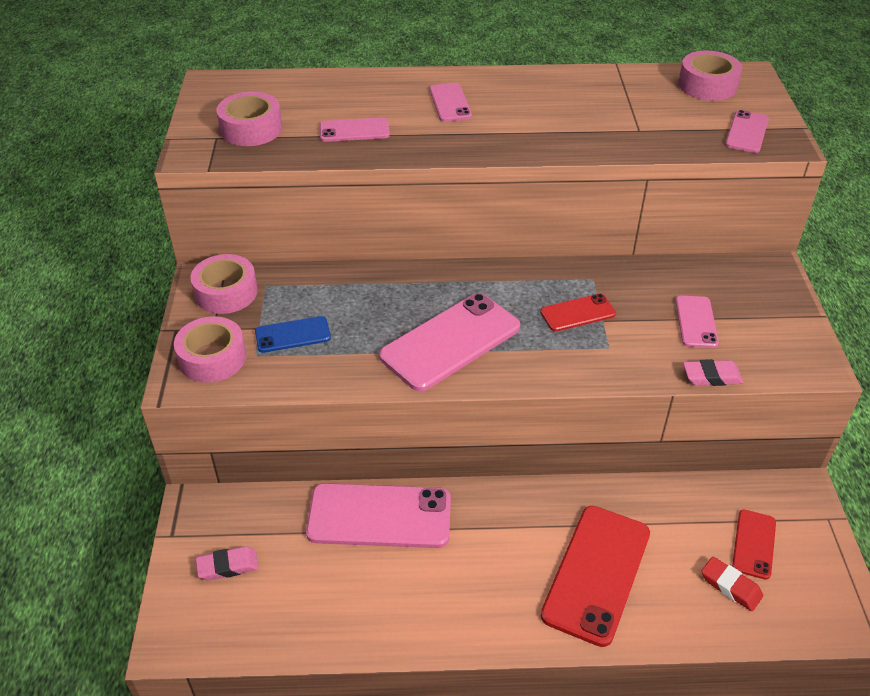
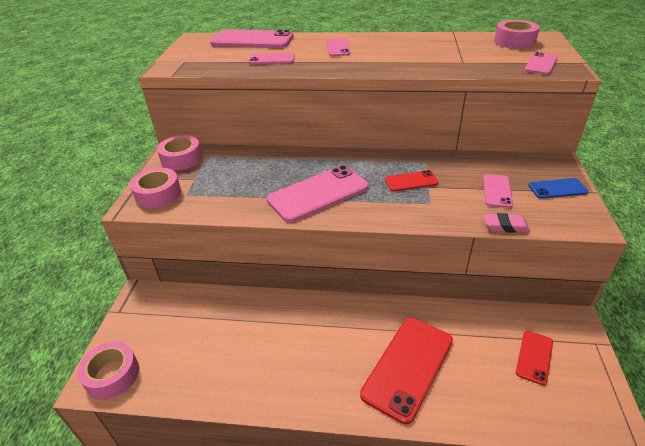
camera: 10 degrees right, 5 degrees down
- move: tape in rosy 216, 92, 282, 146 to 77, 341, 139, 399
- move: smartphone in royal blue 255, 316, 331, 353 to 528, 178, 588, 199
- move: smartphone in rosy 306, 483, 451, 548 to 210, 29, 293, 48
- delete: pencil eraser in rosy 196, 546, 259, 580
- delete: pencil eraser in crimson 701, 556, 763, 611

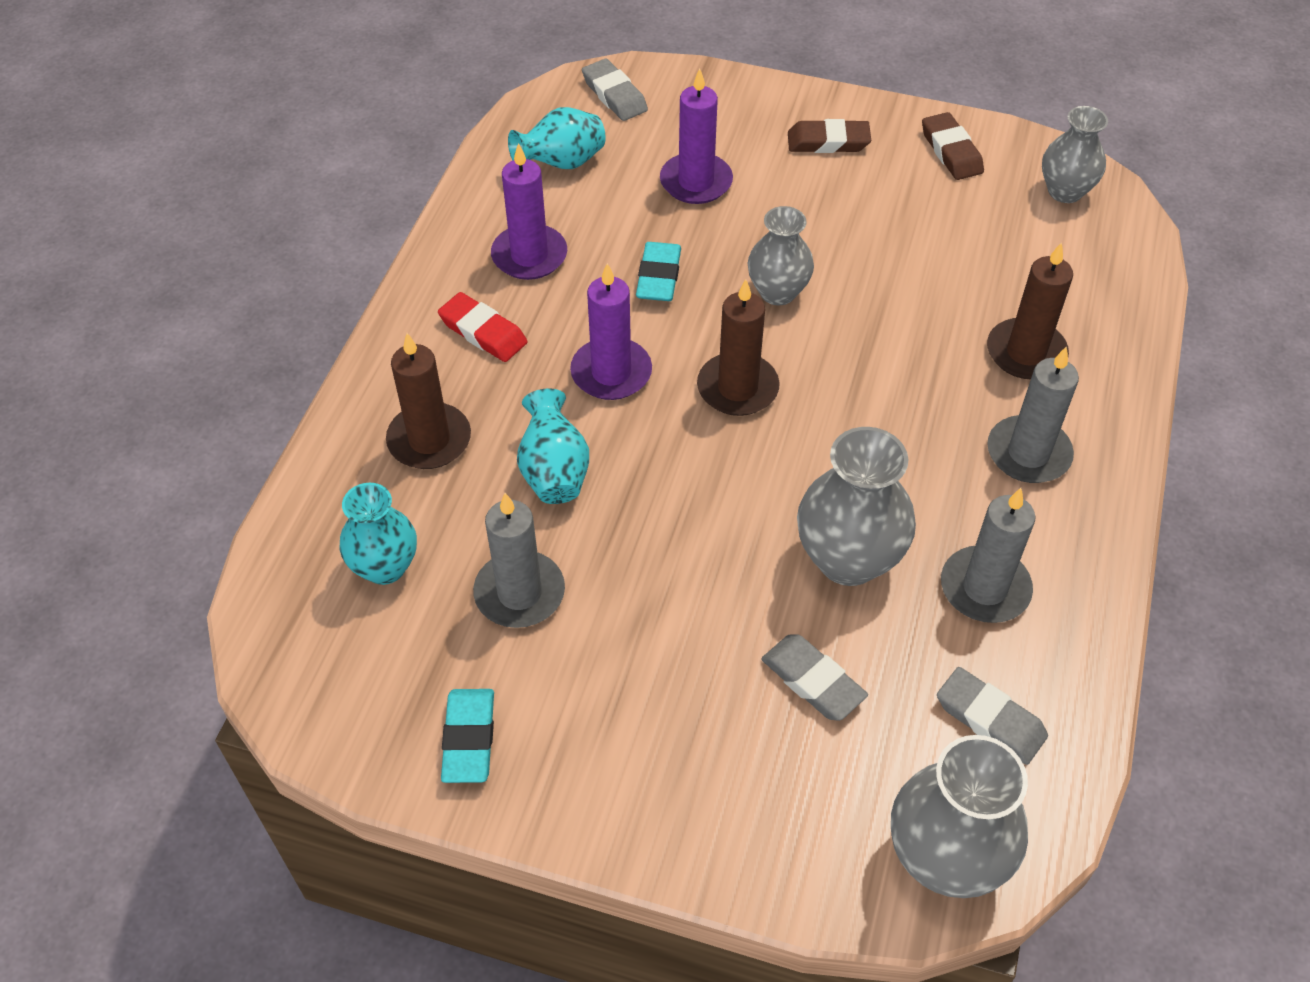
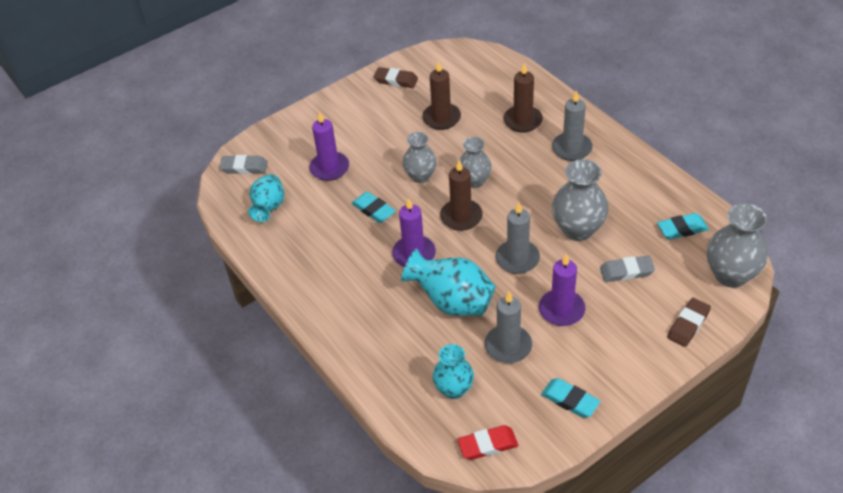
camera: 50 degrees left, 5 degrees down
- move: tall vase in grey 1042, 106, 1108, 203 to 459, 137, 492, 188
- move: pencil eraser in russet 788, 119, 871, 153 to 667, 298, 711, 347
- move: pillar candle in royal purple 491, 143, 567, 280 to 539, 254, 585, 326
- move: pencil eraser in crimson 438, 292, 528, 362 to 457, 425, 518, 460
- move: pillar candle in russet 386, 333, 471, 469 to 422, 61, 461, 130
- resize: tall vase in teal 517, 388, 589, 504 = 401, 248, 496, 316 x1.52
- move: pillar candle in grey 941, 488, 1035, 623 to 496, 203, 540, 274
- recolor: pencil eraser in grey 937, 667, 1048, 765 to pencil eraser in teal 657, 213, 709, 239

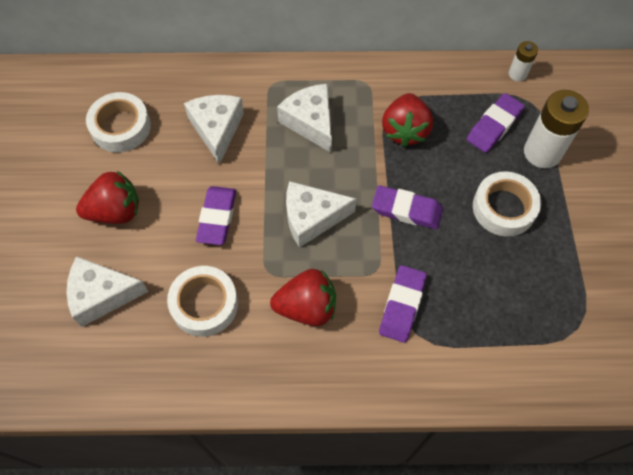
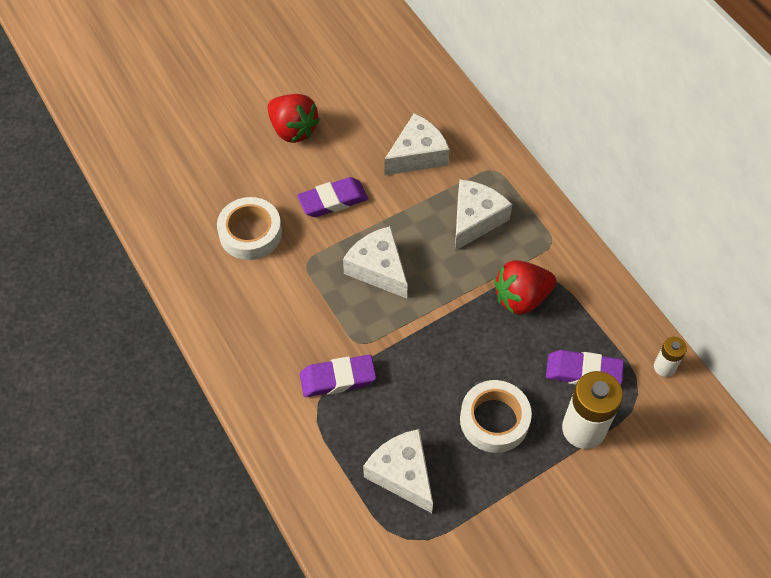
camera: 60 degrees right, 5 degrees down
- delete: tape in white 86, 92, 151, 152
- delete: pencil eraser in royal purple 372, 186, 443, 229
- move: piece of cheese in white 67, 256, 149, 327 to 363, 429, 433, 513
- delete: berry in crimson 270, 269, 336, 326

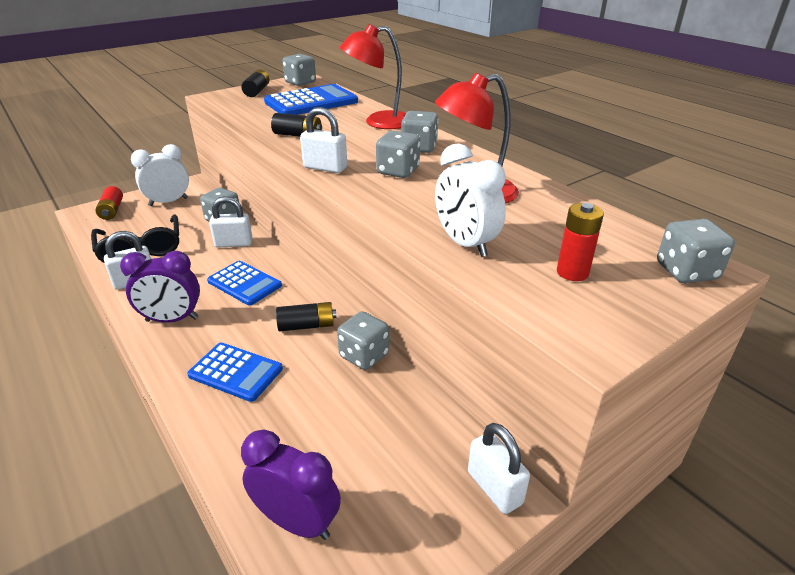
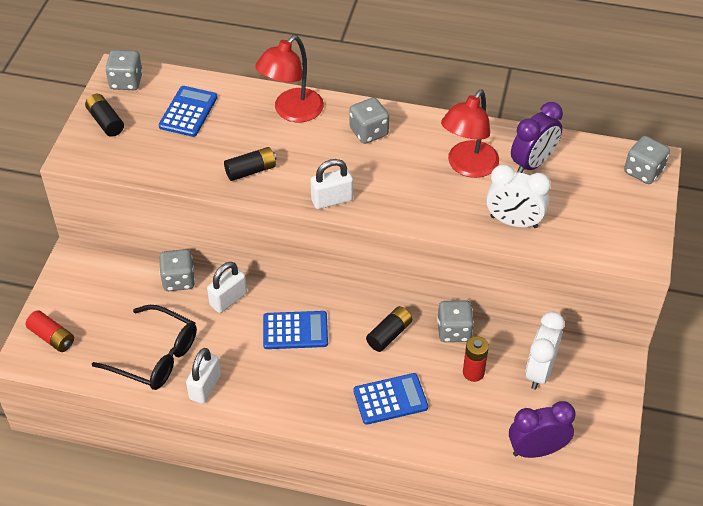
camera: 40 degrees left, 15 degrees up
- resize: pocket calculator in royal blue 264, 84, 358, 115 = 158, 86, 218, 137 x0.66
- delete: die in grey 376, 131, 420, 178
- move: alarm clock in white 131, 144, 189, 206 to 525, 312, 565, 390
- move: battery in crimson 557, 203, 604, 281 to 463, 336, 489, 382
- move: alarm clock in royal purple 120, 251, 200, 323 to 511, 102, 563, 173
- delete: lock in white 468, 423, 530, 514

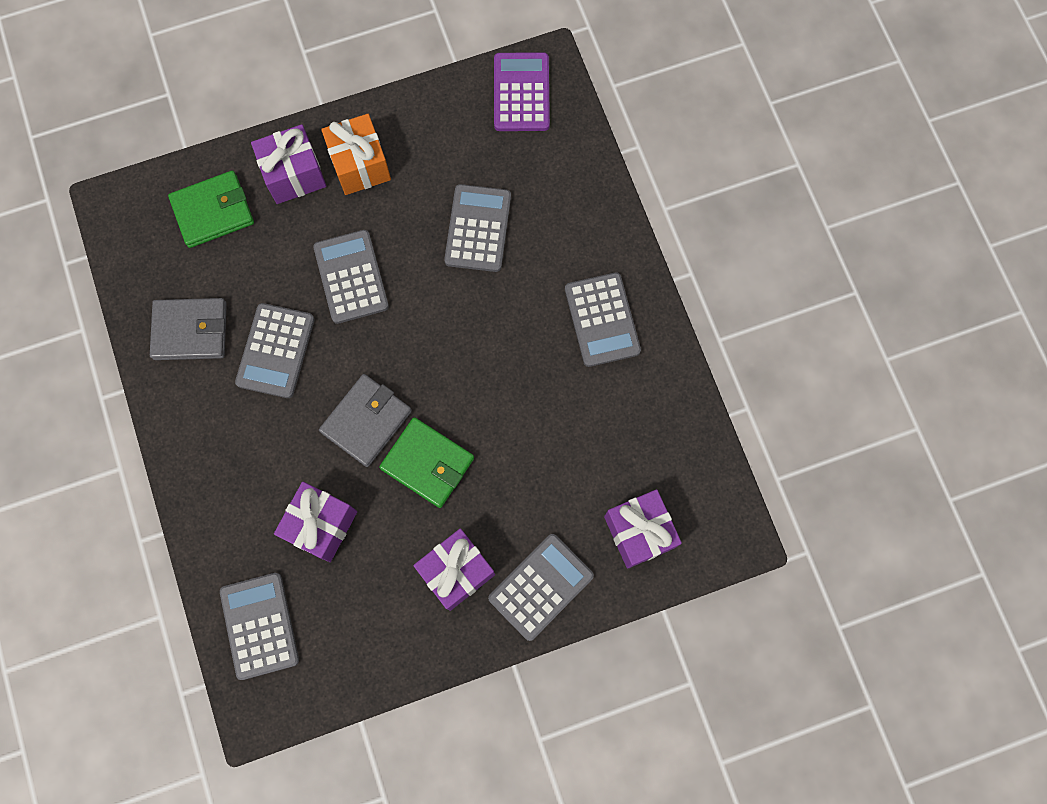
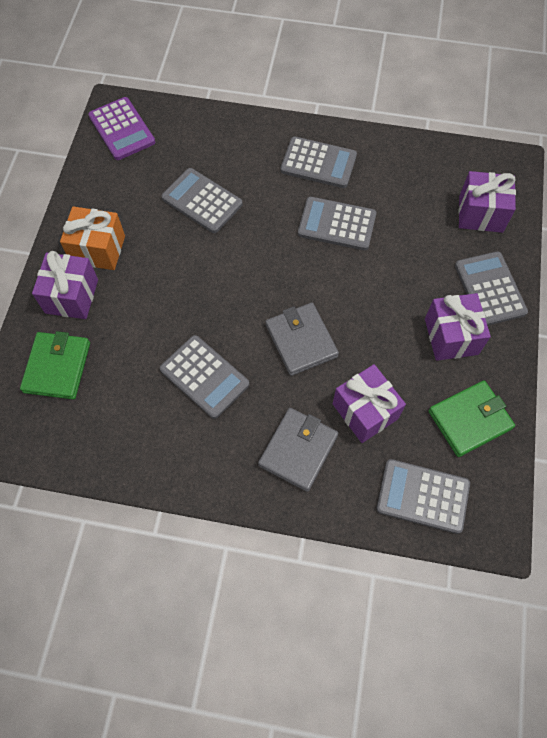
camera: 60 degrees left, 10 degrees down
- rotate: pocket calculator in royal purple 494, 52, 550, 131 = 88, 97, 155, 160 150 degrees counterclockwise
- move: pocket calculator in grey 313, 230, 389, 324 to 298, 197, 376, 250
- move: billfold in grey 150, 298, 227, 360 to 258, 408, 338, 492
- move: billfold in leaf-green 379, 417, 474, 508 to 428, 381, 515, 457

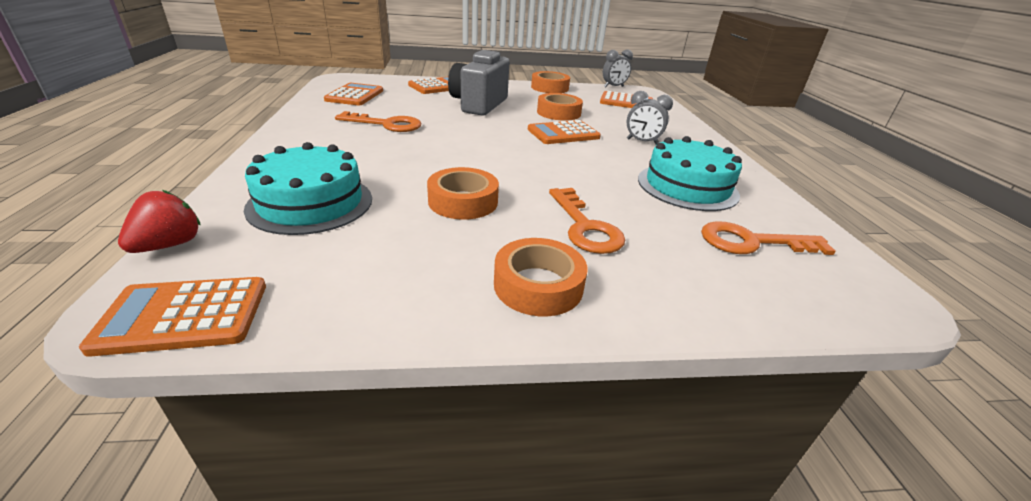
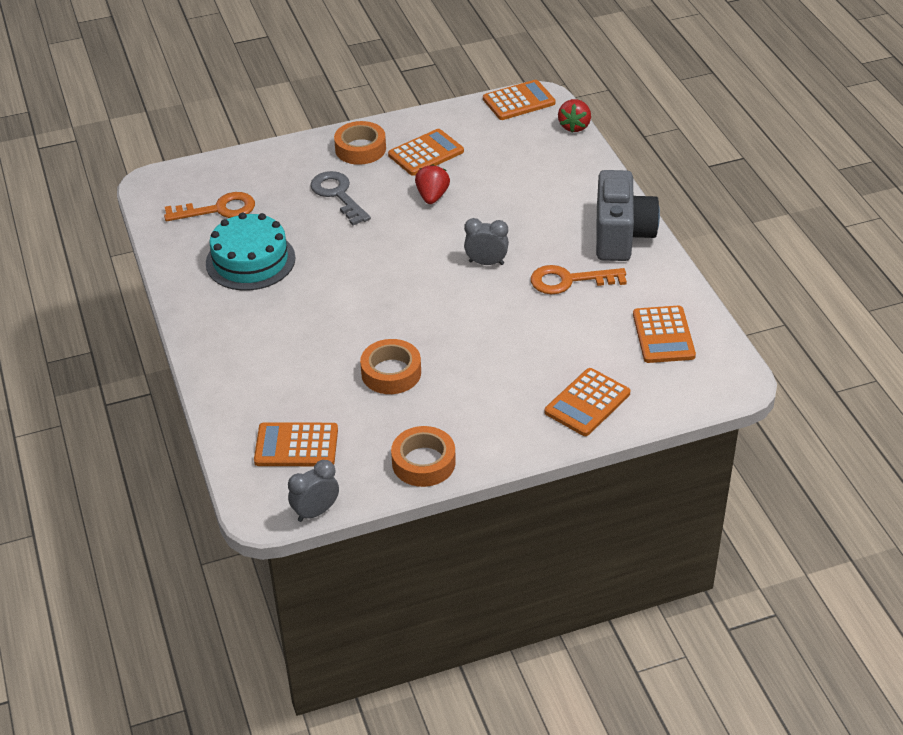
camera: 170 degrees right, 10 degrees up
- move: photo camera in grey 448, 50, 510, 116 to 596, 170, 660, 261
- move: alarm clock in grey 627, 91, 673, 145 to 464, 218, 509, 265
- move: pocket calculator in bright orange 528, 120, 601, 144 to 388, 129, 464, 176
- delete: cake in teal 244, 142, 372, 235
- replace: tape in bright orange 427, 167, 499, 220 to berry in crimson 415, 164, 450, 204
- recolor: key in bright orange 549, 188, 625, 254 to key in grey 310, 171, 371, 225

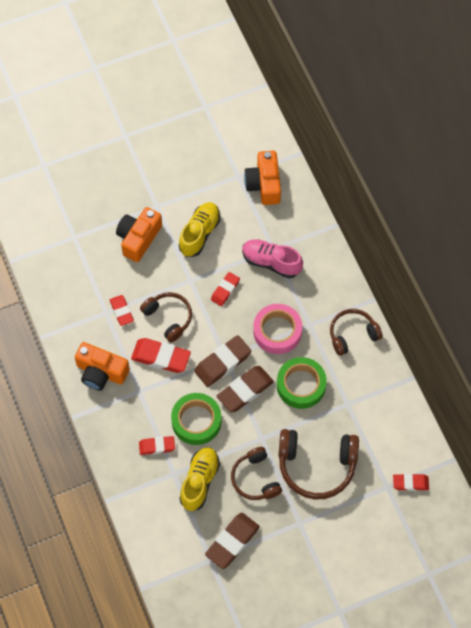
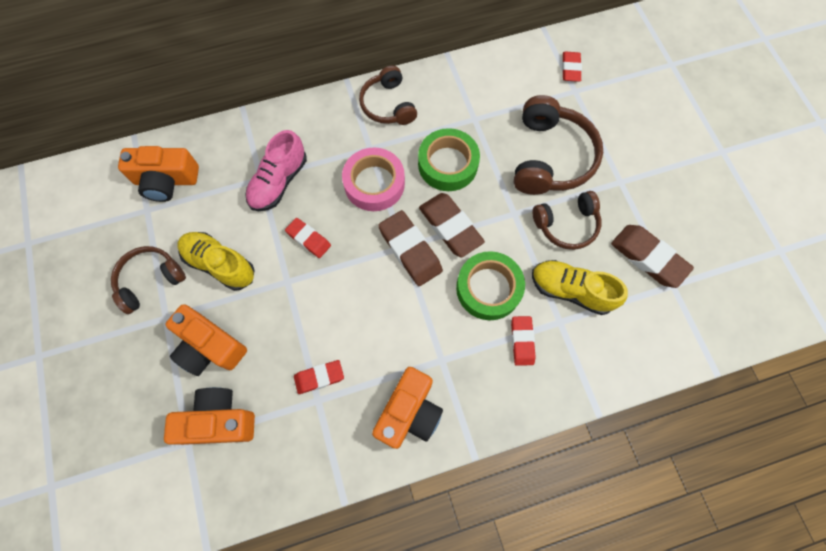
camera: 85 degrees left, 5 degrees up
- move: headset in russet 140, 292, 192, 342 to 111, 246, 186, 314
- delete: pencil eraser in crimson 131, 338, 191, 373
- insert: photo camera in bright orange 164, 387, 255, 445

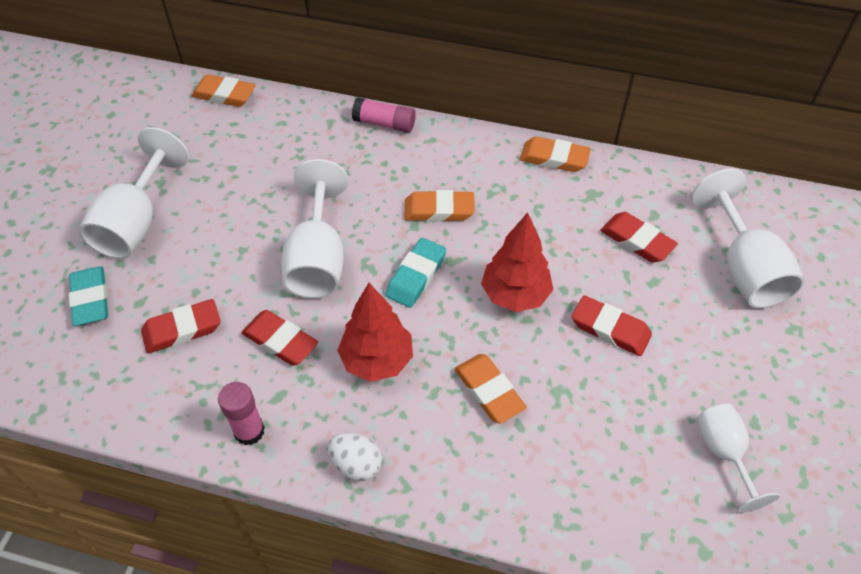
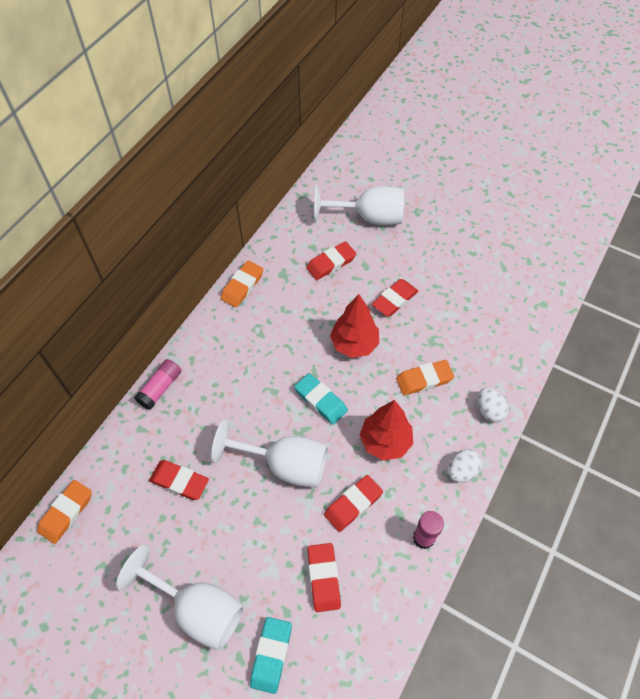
camera: 75 degrees left, 5 degrees up
- delete: pencil eraser in bright orange 404, 190, 475, 222
- rotate: pencil eraser in teal 69, 266, 108, 326 = 250, 617, 292, 694 75 degrees counterclockwise
- delete: wine glass in white 696, 404, 780, 513
- insert: egg shape in white 478, 387, 509, 422
- insert: pencil eraser in crimson 149, 460, 209, 500

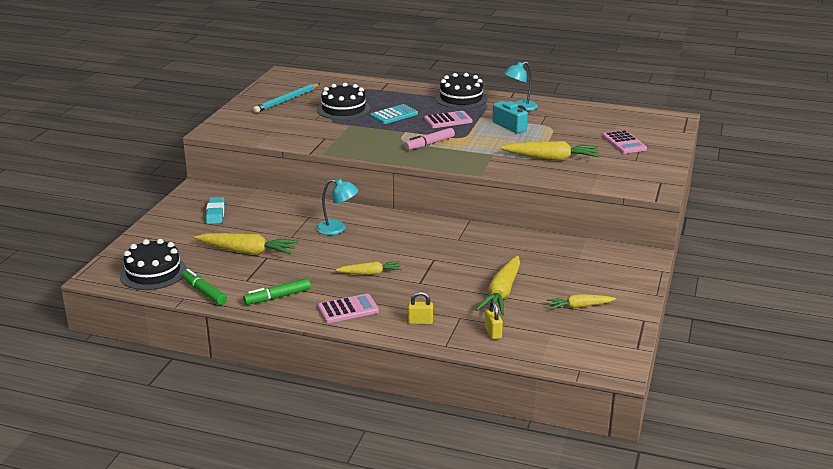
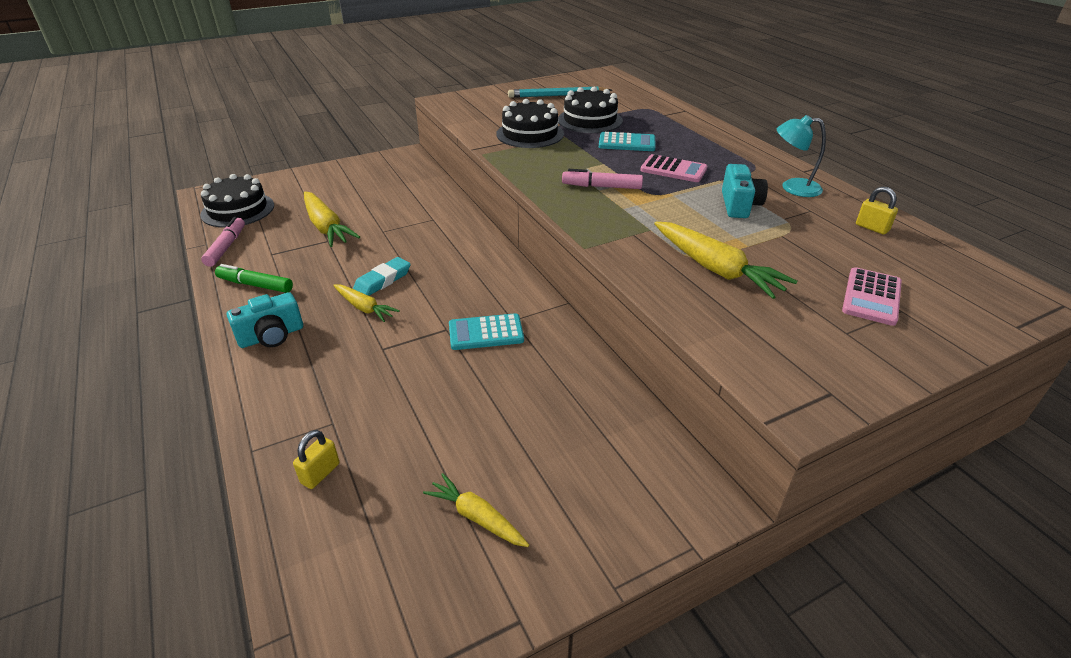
camera: 45 degrees right, 10 degrees up
- move: cake in black 435, 73, 487, 109 to 496, 99, 564, 148
- delete: reading lamp in teal 316, 178, 358, 235
- move: pencil eraser in teal 206, 197, 225, 224 to 353, 257, 411, 296
- delete: carrot in golden 476, 255, 520, 315
- recolor: marker in leaf-green 182, 269, 227, 305 to marker in rosy 201, 217, 245, 267
- move: lock in golden 408, 291, 433, 324 to 856, 187, 898, 235
- replace: pocket calculator in rosy 318, 294, 379, 323 to photo camera in teal 227, 292, 303, 348
- insert: pocket calculator in teal 449, 313, 524, 350

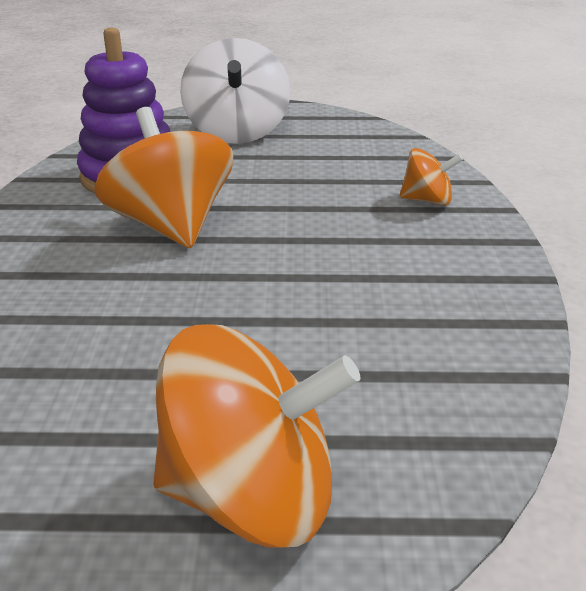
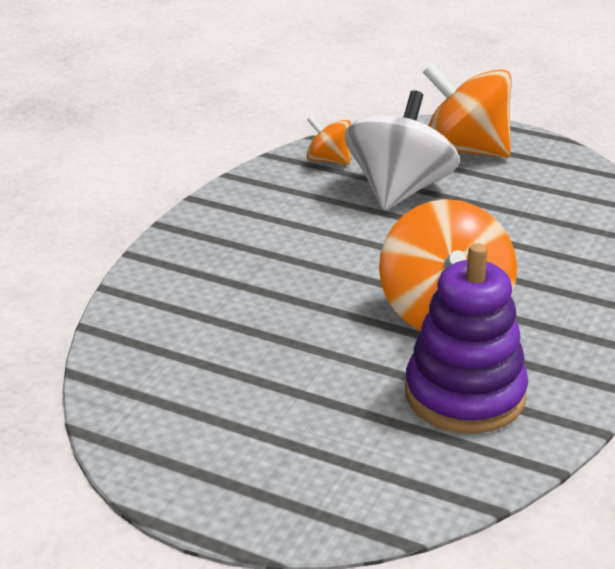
camera: 155 degrees left, 0 degrees up
- move: whirligig in white 180, 38, 290, 144 to 345, 90, 459, 211
- move: whirligig in bright orange 399, 148, 463, 206 to 306, 115, 351, 165

